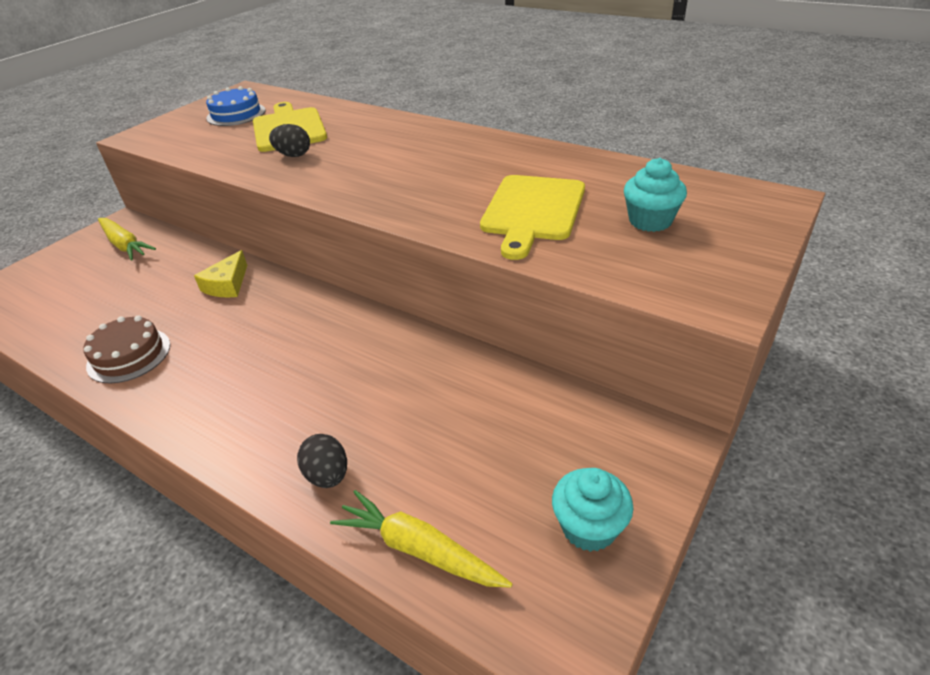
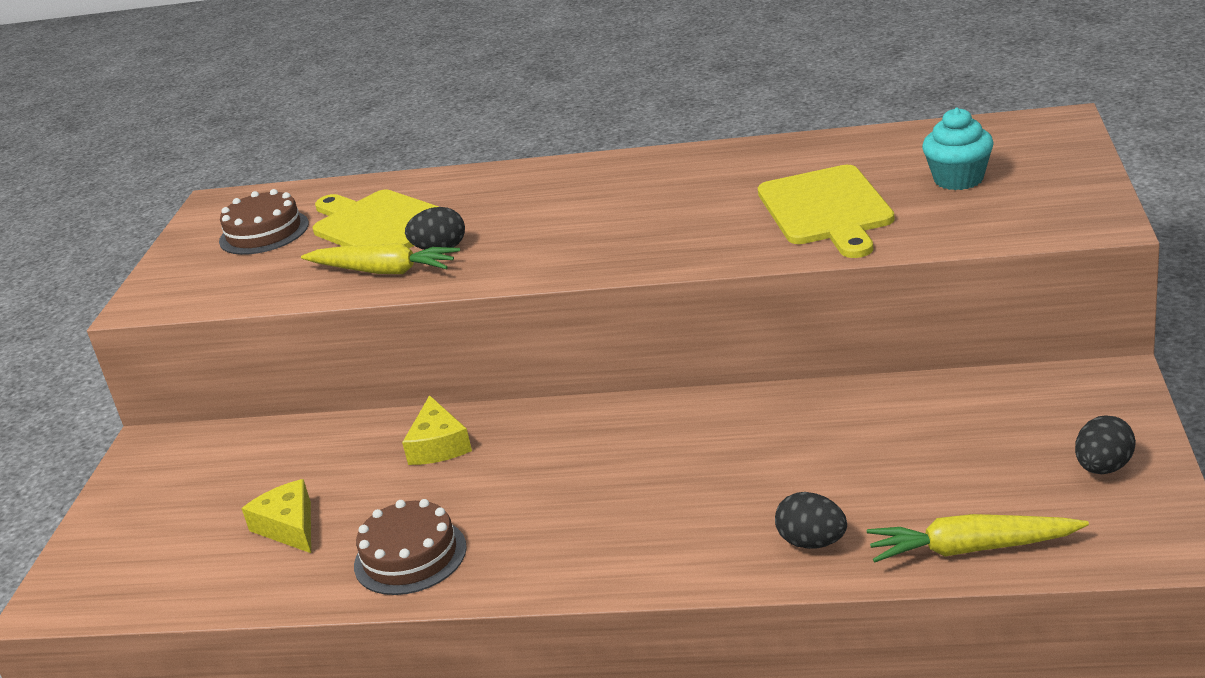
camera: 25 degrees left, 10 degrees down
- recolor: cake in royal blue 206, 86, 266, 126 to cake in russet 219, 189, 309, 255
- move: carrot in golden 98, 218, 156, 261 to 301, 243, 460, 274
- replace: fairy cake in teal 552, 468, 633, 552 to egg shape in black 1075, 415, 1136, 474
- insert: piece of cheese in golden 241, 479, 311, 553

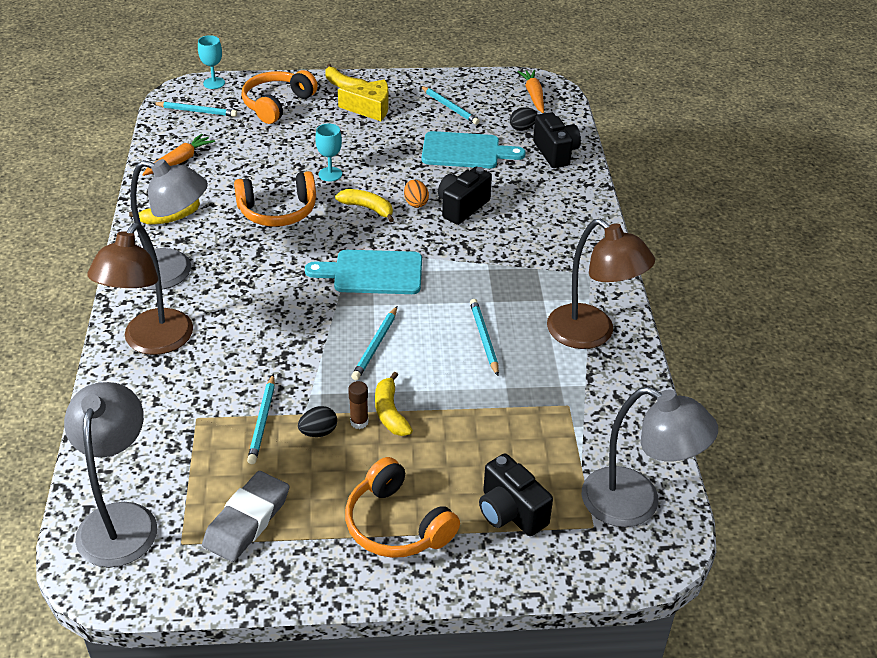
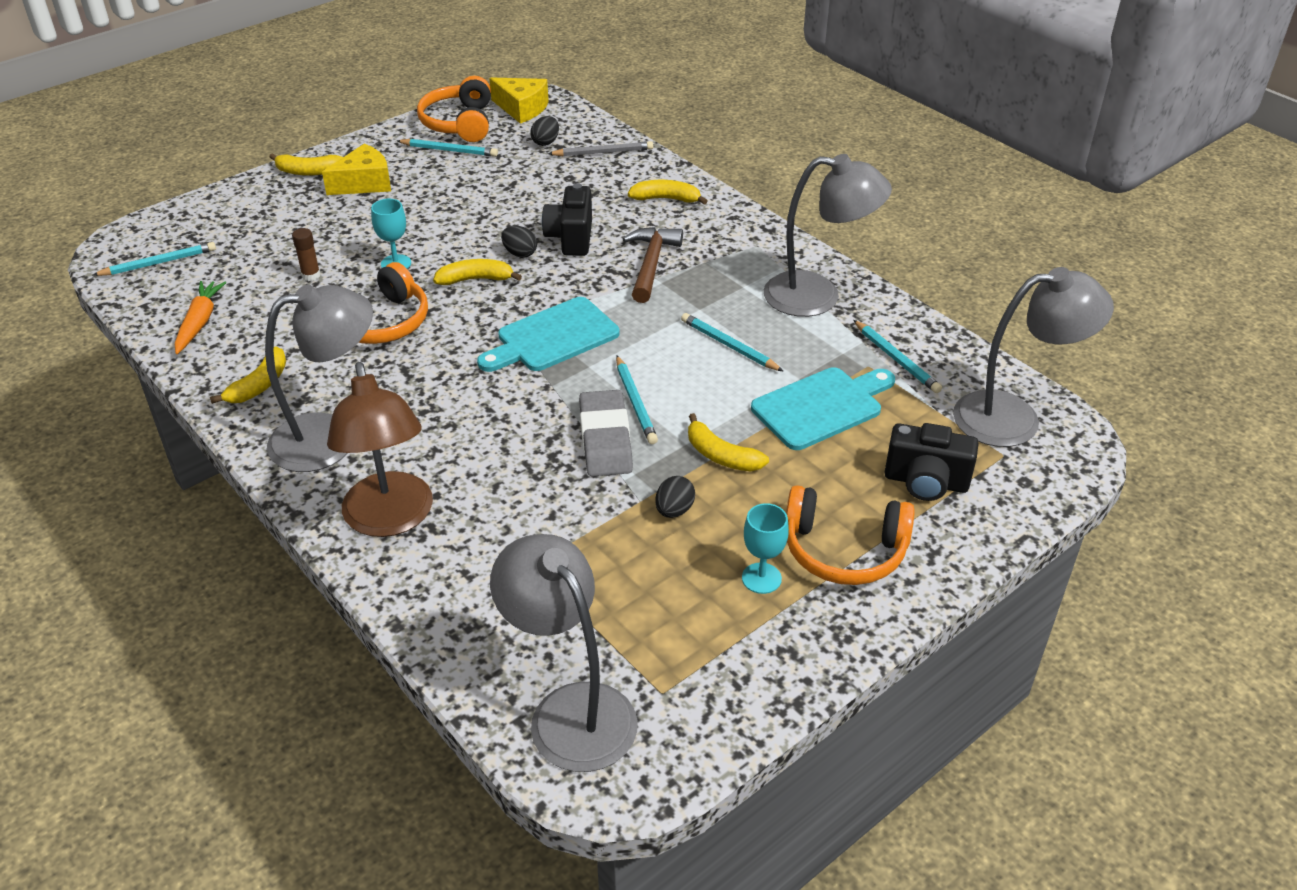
camera: 35 degrees left, 0 degrees up
- move: wine glass in teal 198, 35, 225, 89 to 742, 503, 789, 594
- move: headset in bright orange 242, 70, 318, 124 to 417, 76, 491, 142
- replace: carrot in bright orange 517, 70, 544, 113 to piece of cheese in golden 489, 77, 549, 124
- replace: photo camera in black 533, 112, 581, 168 to pencil in grey 548, 141, 654, 156
- move: bread board in teal 422, 131, 526, 169 to 751, 367, 895, 450
- recolor: egg shape in bright orange 404, 180, 429, 208 to egg shape in black 501, 226, 537, 258
- recolor: reading lamp in russet 547, 218, 655, 349 to reading lamp in grey 764, 154, 892, 317
- move: pencil in teal 247, 374, 275, 464 to 853, 320, 942, 393
- move: glue in russet 348, 381, 369, 429 to 292, 228, 320, 281
- move: pencil eraser in grey 202, 471, 289, 562 to 579, 390, 633, 476
- insert: banana in golden 628, 180, 708, 205
- insert: hammer in russet 623, 227, 683, 303

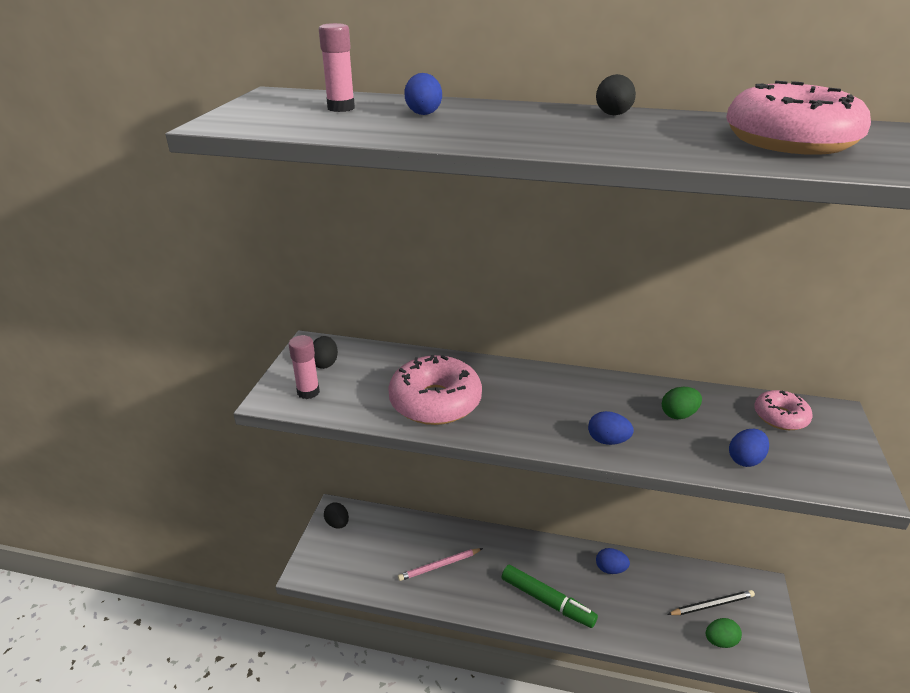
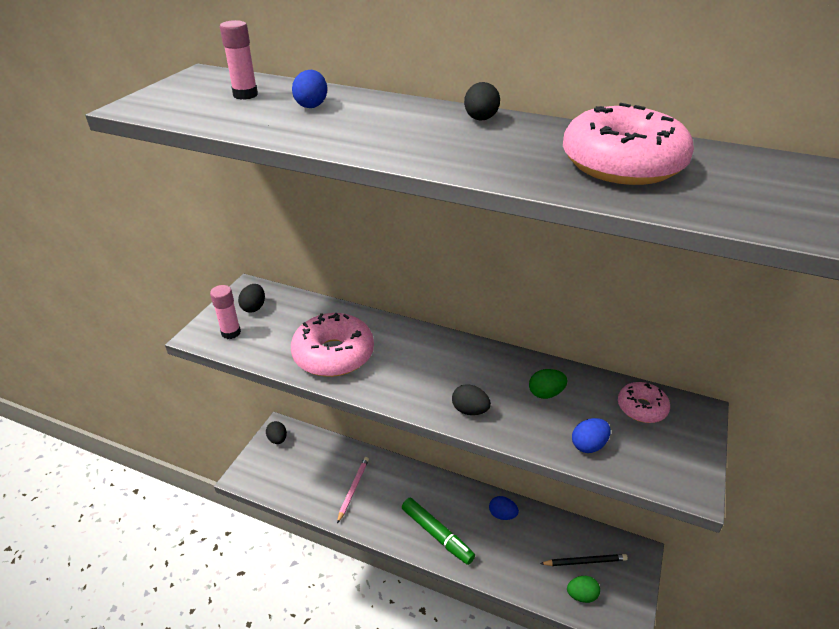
camera: 10 degrees right, 5 degrees up
- recolor: egg shape in royal blue 588, 411, 634, 445 to egg shape in black 452, 384, 491, 415
- rotate: pencil in rosy 398, 548, 483, 581 = 337, 457, 369, 523 120 degrees clockwise

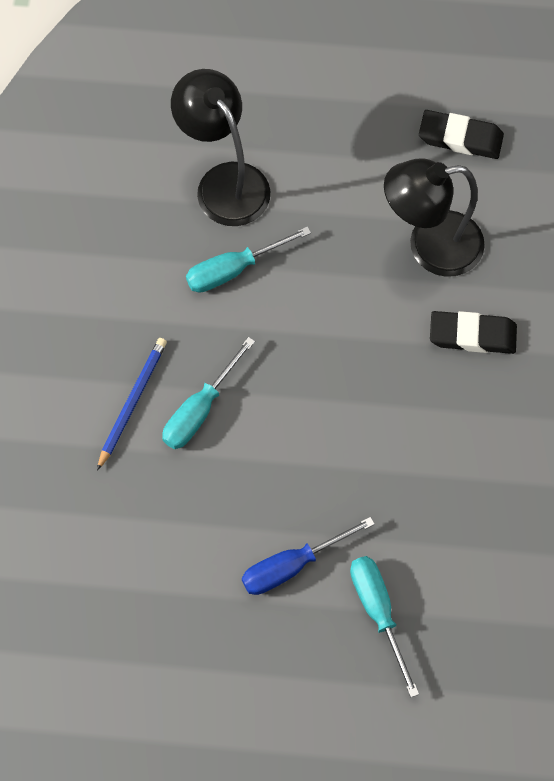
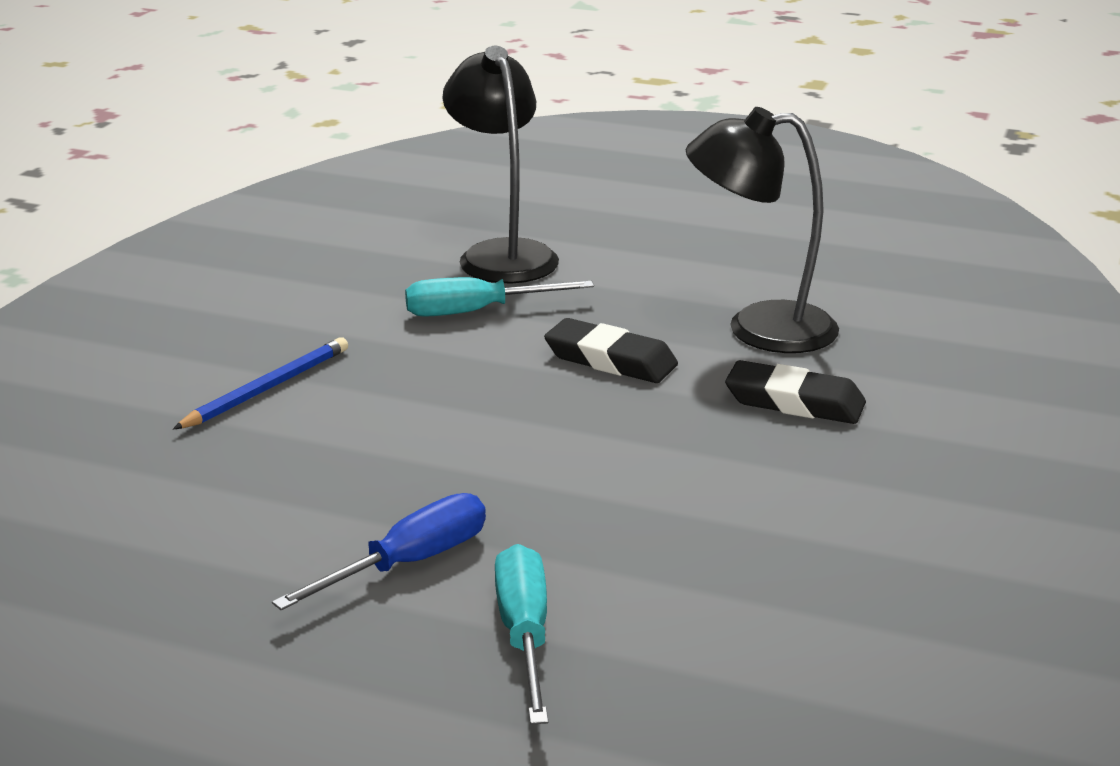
camera: 15 degrees right, 40 degrees down
- move: pencil eraser in black 419, 110, 504, 159 to 544, 318, 678, 383
- delete: hand screwdriver in teal 162, 337, 255, 449
- rotate: hand screwdriver in royal blue 242, 517, 375, 595 = 272, 493, 486, 610 150 degrees clockwise

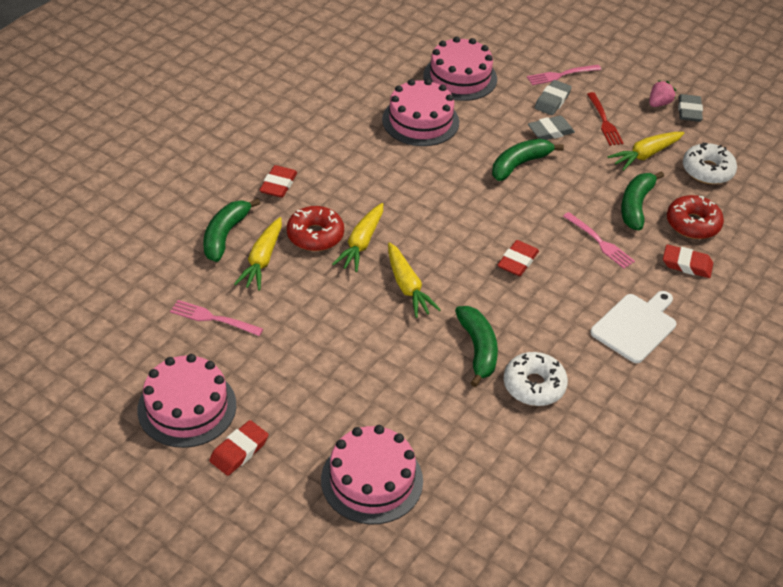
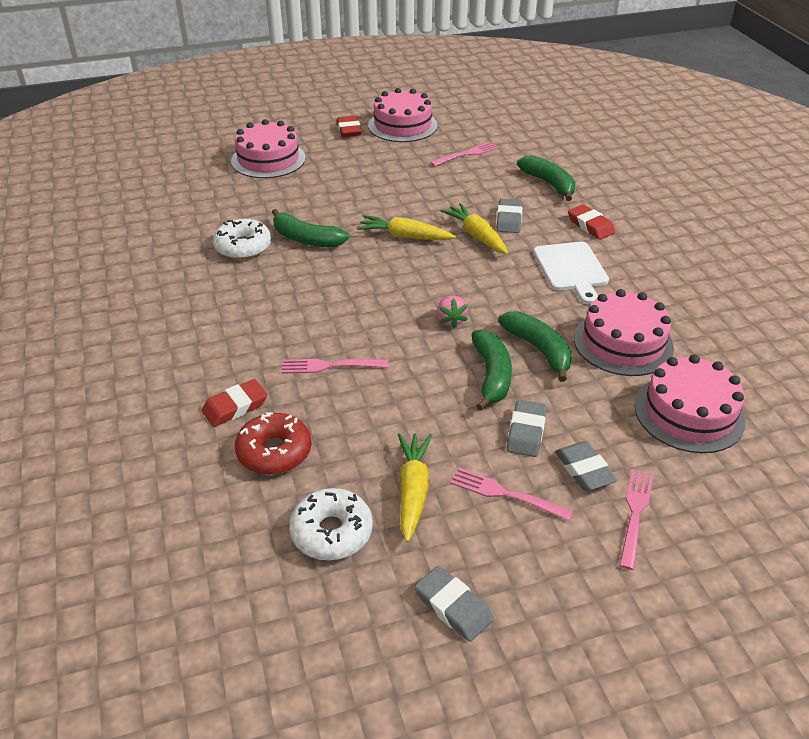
camera: 130 degrees right, 5 degrees down
- move: berry in rosy 649, 80, 676, 107 to 437, 295, 468, 328
- recolor: dinner fork in crimson 587, 92, 624, 146 to dinner fork in rosy 450, 468, 573, 521
- move: banana in leaf-green 621, 171, 664, 230 to 498, 311, 572, 382
- replace: doughnut in crimson 287, 206, 344, 251 to pencil eraser in grey 496, 199, 522, 233
- delete: carrot in golden 234, 217, 282, 291
- delete: pencil eraser in crimson 497, 240, 539, 276
- move: bread board in white 590, 291, 676, 363 to 533, 242, 609, 304

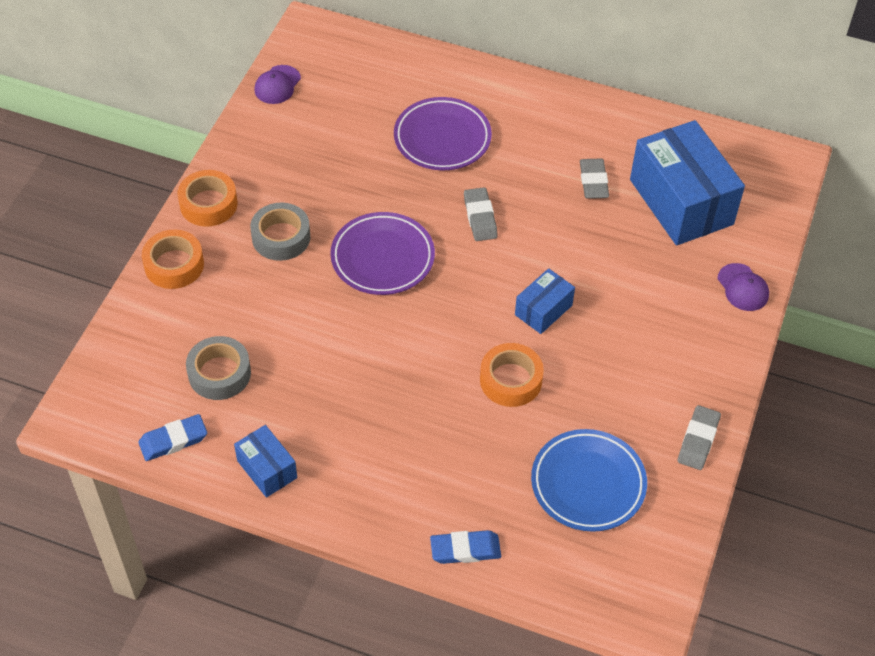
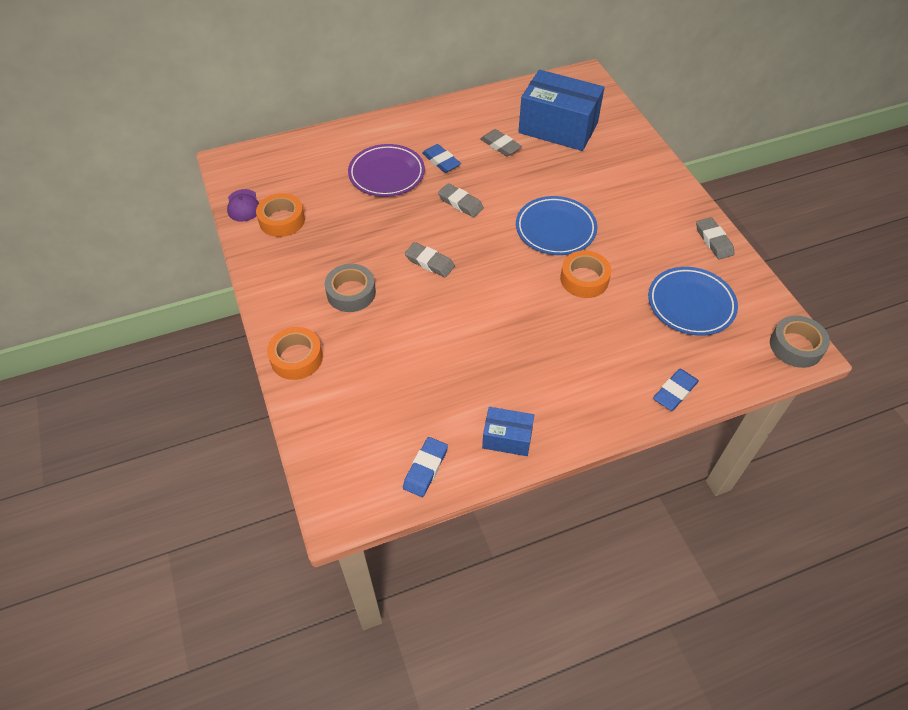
camera: 40 degrees left, 0 degrees up
- move: tape in bright orange 177, 170, 238, 227 to 256, 193, 305, 237
- replace: dinner plate in royal purple 330, 212, 435, 295 to pencil eraser in grey 405, 242, 455, 277
- delete: baseball cap in royal purple 718, 263, 769, 311
- replace: parcel in royal blue 515, 268, 575, 334 to dinner plate in royal blue 516, 196, 597, 255
- move: tape in grey 186, 336, 251, 400 to 770, 315, 830, 368
- insert: pencil eraser in royal blue 422, 144, 461, 173

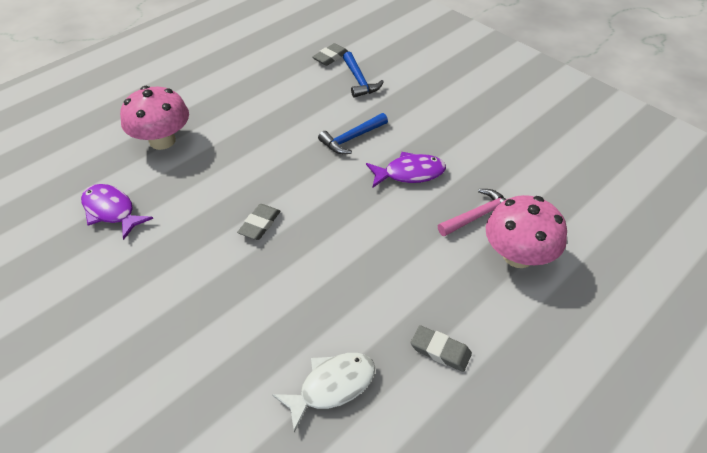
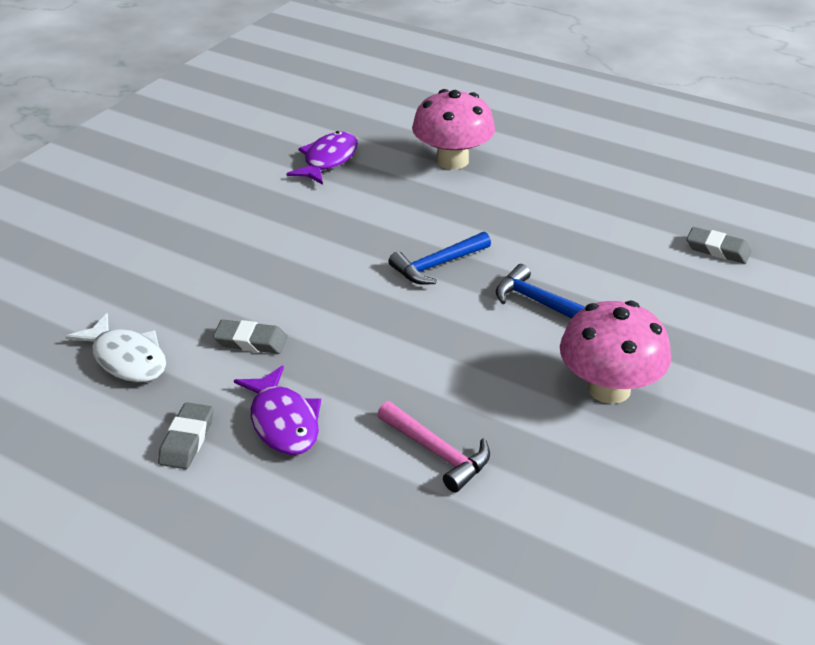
camera: 75 degrees right, 10 degrees down
- move: hammer in royal blue 343, 52, 384, 98 to 389, 232, 491, 285
- move: fish figure in royal purple 366, 152, 446, 187 to 234, 365, 321, 455
- move: mushroom in rosy 486, 195, 567, 268 to 560, 301, 671, 404
- move: pencil eraser in grey 237, 204, 280, 240 to 213, 320, 287, 354

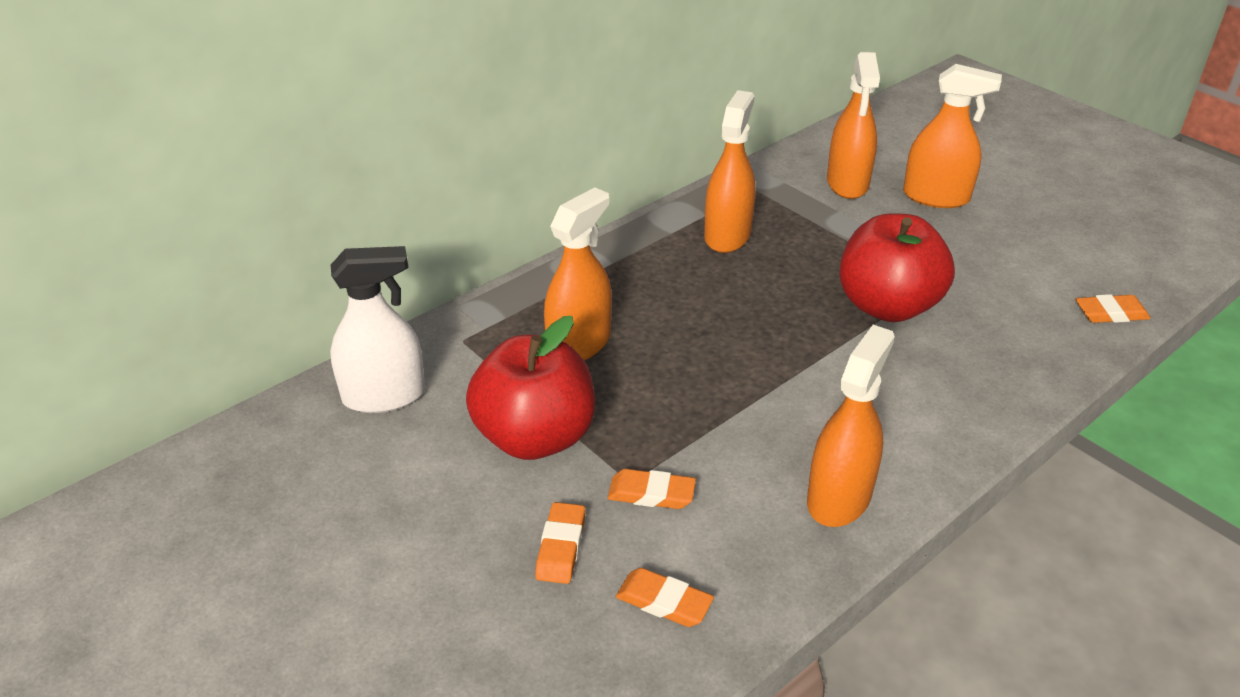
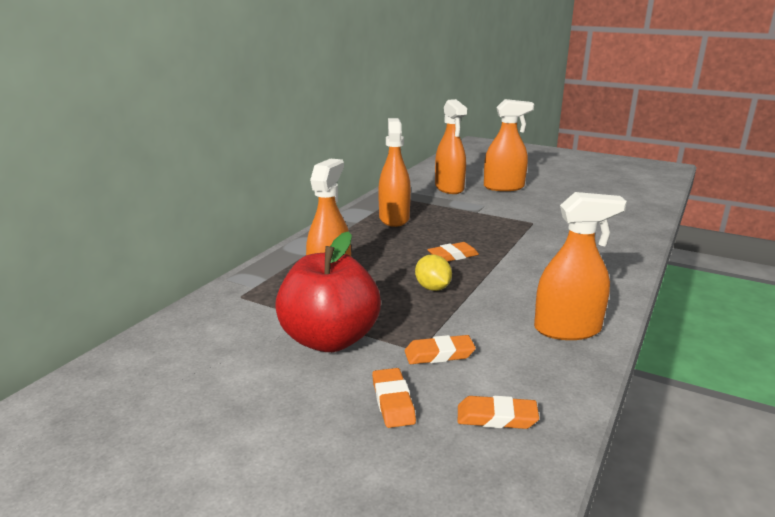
camera: 20 degrees left, 15 degrees down
- delete: apple fruit in crimson 840, 213, 955, 322
- delete: spray cleaner in white 330, 246, 425, 413
- move: pencil eraser in bright orange 1076, 294, 1151, 323 to 427, 242, 479, 262
- rotate: spray cleaner in bright orange 807, 325, 895, 527 = 534, 192, 627, 340 75 degrees clockwise
- insert: citrus fruit in golden 415, 255, 452, 291

